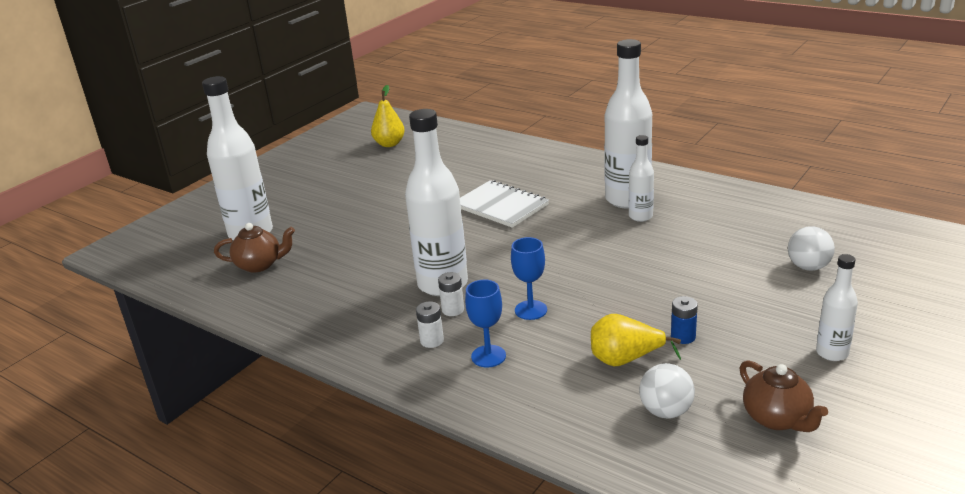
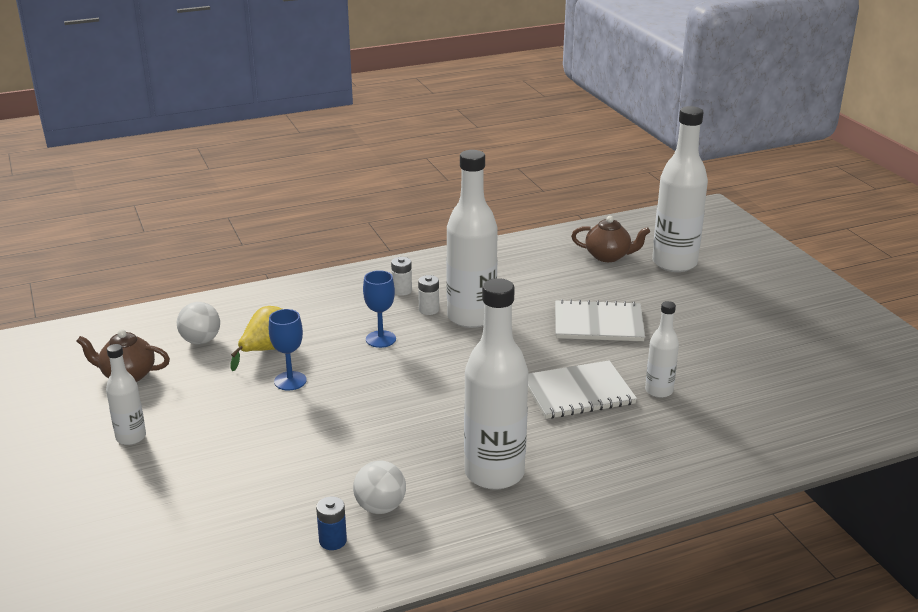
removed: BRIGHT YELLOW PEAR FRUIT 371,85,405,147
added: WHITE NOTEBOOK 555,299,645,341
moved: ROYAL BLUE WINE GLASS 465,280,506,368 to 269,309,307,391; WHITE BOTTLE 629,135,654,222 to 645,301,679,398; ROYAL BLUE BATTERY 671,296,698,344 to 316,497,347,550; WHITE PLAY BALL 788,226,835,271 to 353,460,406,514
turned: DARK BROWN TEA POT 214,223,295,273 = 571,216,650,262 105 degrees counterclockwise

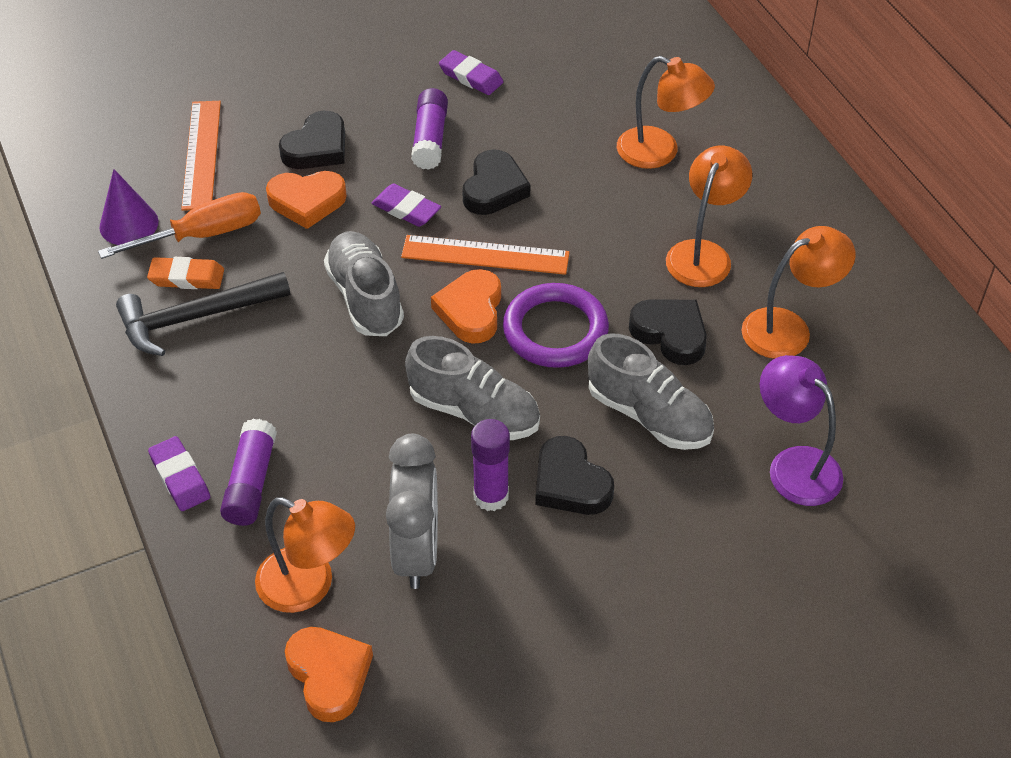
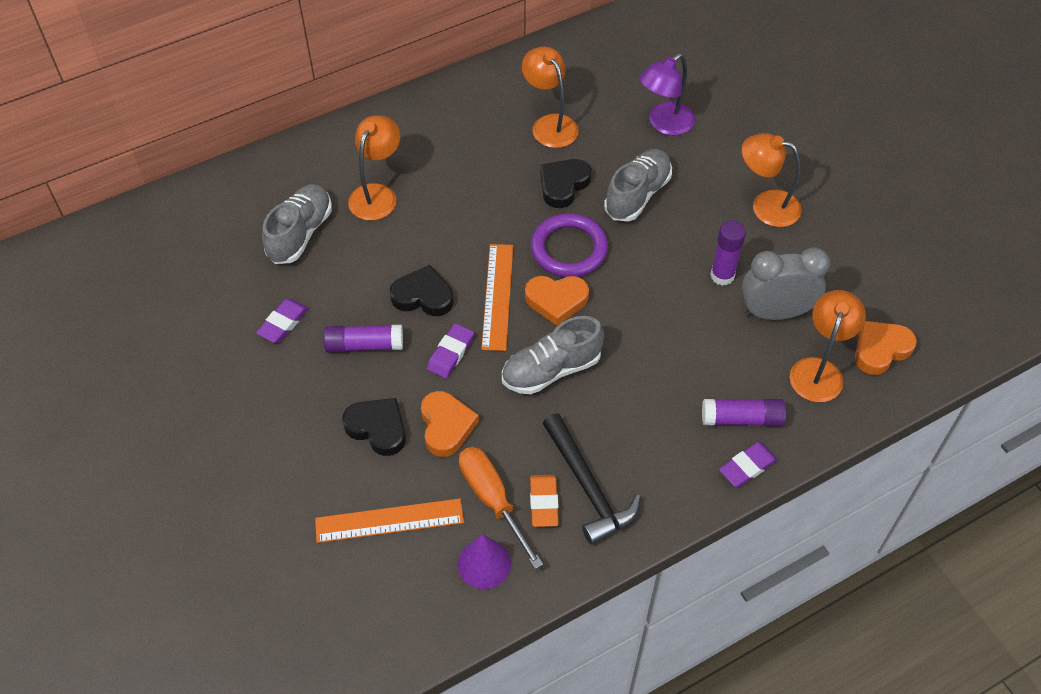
removed: EBONY HEART 535,436,614,515
moved: GREY SHOE 405,336,540,440 to 262,184,332,264; ORANGE-COLOURED DESK LAMP 666,145,752,287 to 742,133,802,227

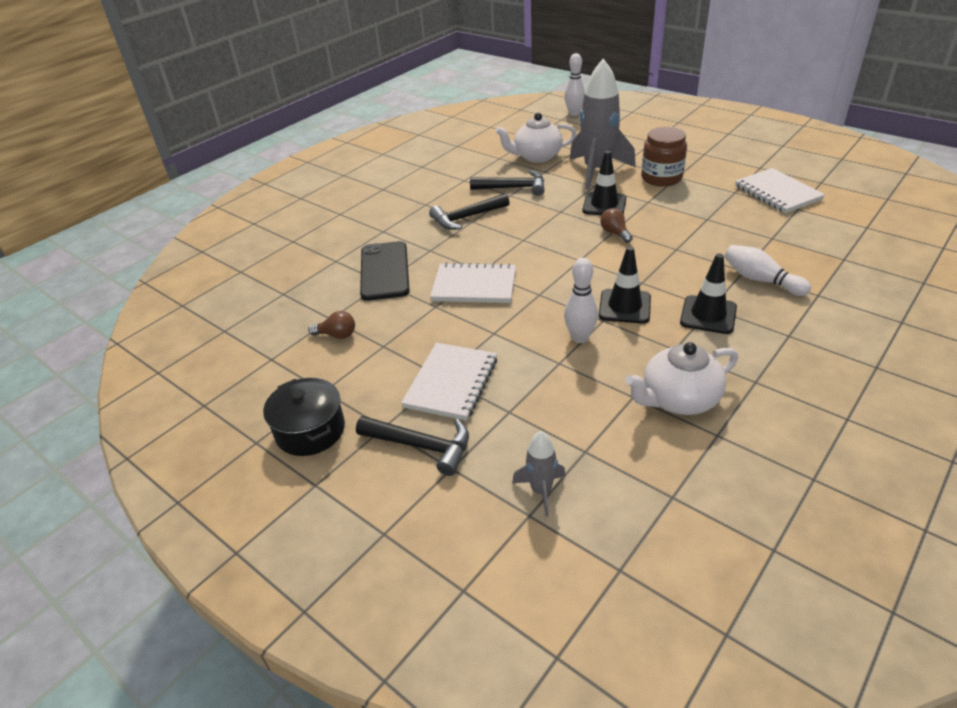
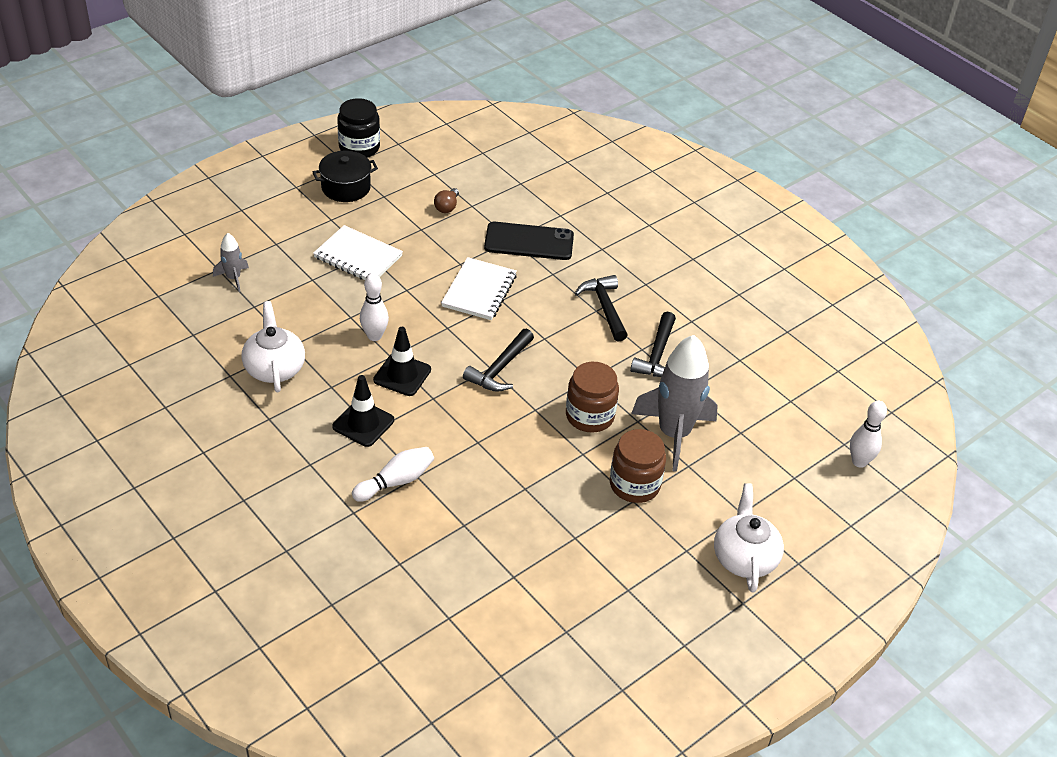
removed: DARK BROWN LIGHTBULB 600,208,633,243; WHITE NOTEBOOK 735,168,825,213
added: EBONY JAR 337,98,380,157
moved: EBONY CARPENTER'S HAMMER 356,416,469,476 to 463,329,534,392; WHITE TEA POT 495,113,577,163 to 714,483,784,593
replaced: EBONY TRAFFIC CONE 582,151,626,215 to DARK BROWN JAR 566,362,619,433

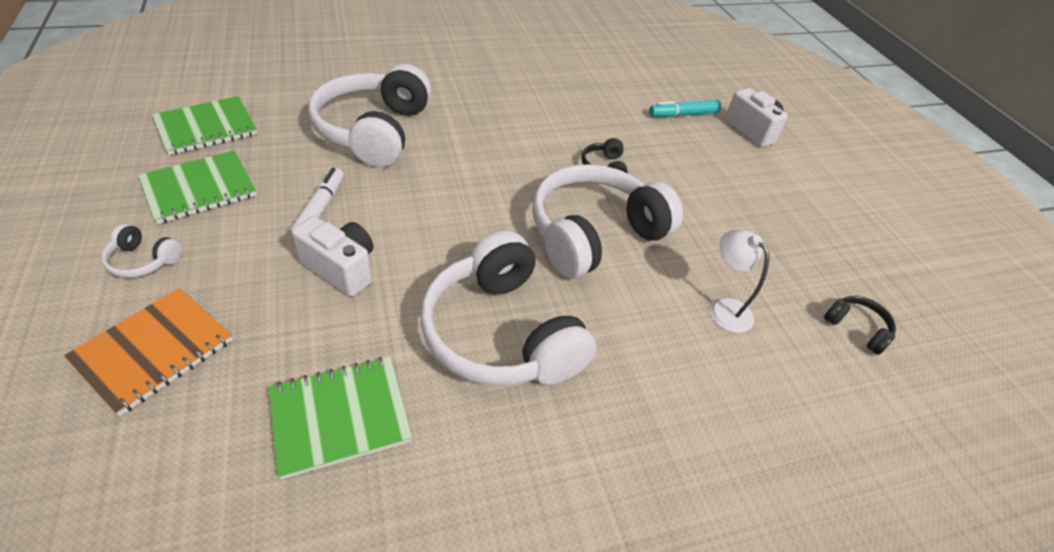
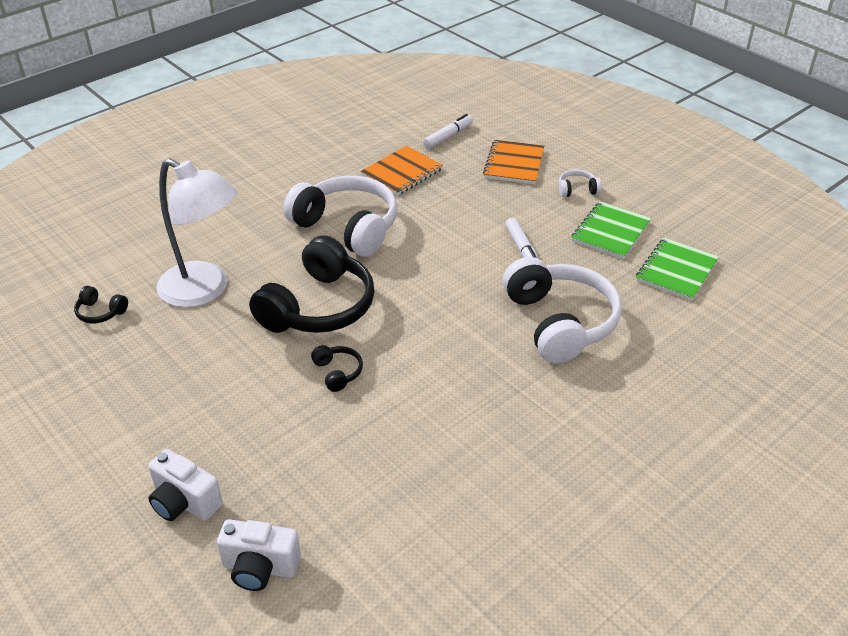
removed: TEAL MARKER PEN 649,100,721,117
added: WHITE MARKER PEN 423,114,473,149
moved: WHITE CAMERA 292,216,374,297 to 217,519,301,591
recoloured: LEAF-GREEN NOTEBOOK 268,357,412,480 to ORANGE-COLOURED NOTEBOOK 361,146,443,196; WHITE HEADSET 532,164,683,279 to EBONY HEADSET 249,235,375,333
resized: WHITE DESK LAMP 710,230,769,333 = 156,158,237,308 x2.11

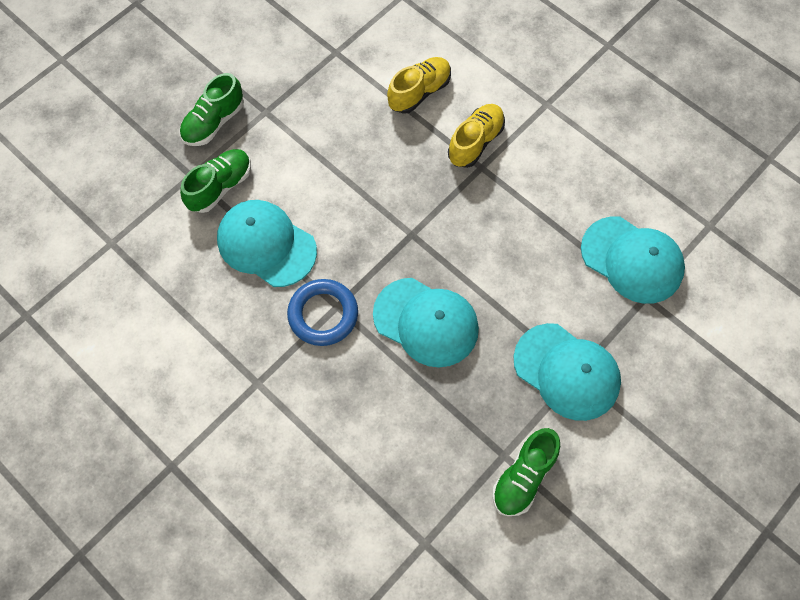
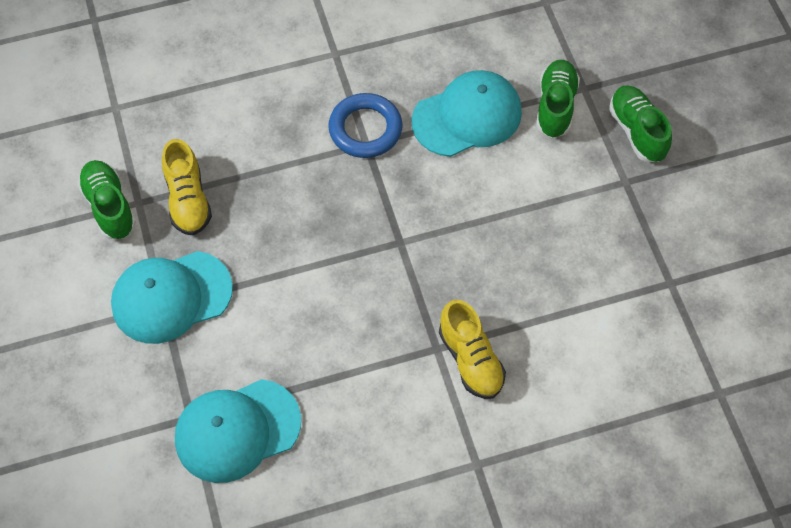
removed: TEAL PEAKED CAP 373,278,479,367
moved: BRIGHT YELLOW SHOE 387,57,451,114 to 162,139,212,235
turned: LEAF-GREEN SHOE 180,149,251,213 = 536,60,580,138 150 degrees counterclockwise

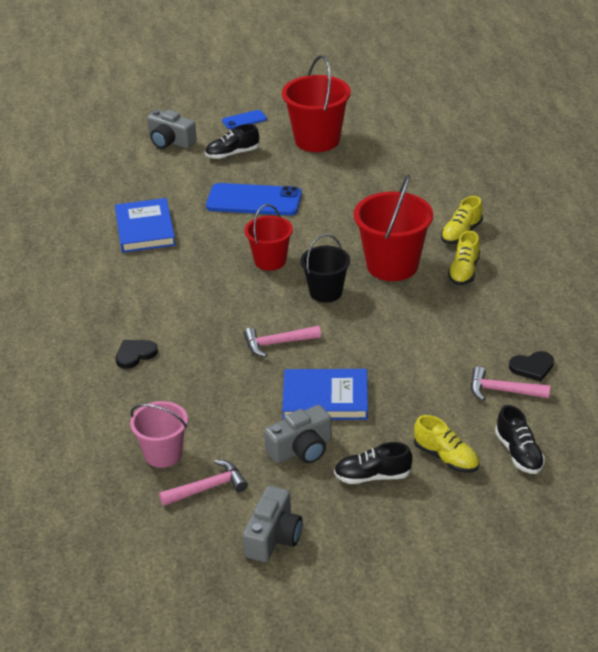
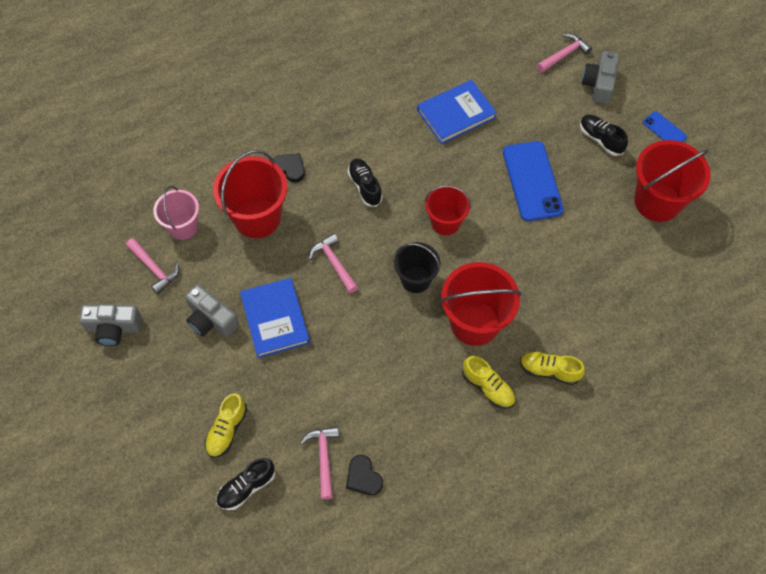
added: CRIMSON PAIL 213,150,287,238; ROSE-PINK CARPENTER'S HAMMER 537,33,592,73
moved: EBONY SHOE 334,442,412,484 to 347,158,383,207
turned: BRIGHT YELLOW SHOE 448,231,480,285 = 462,356,515,409 135 degrees counterclockwise

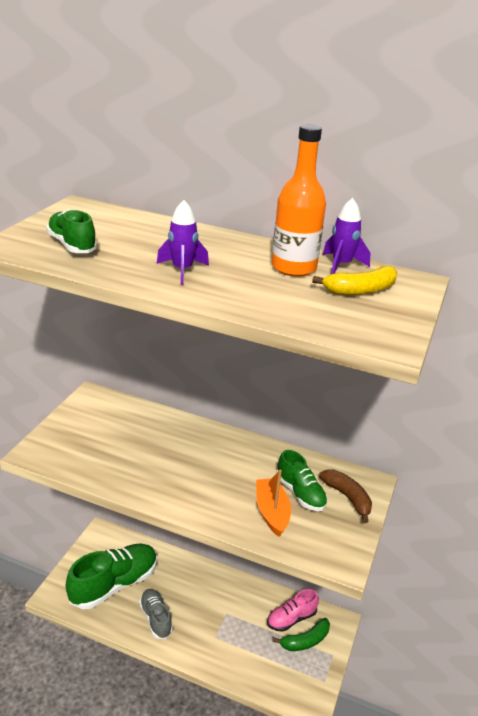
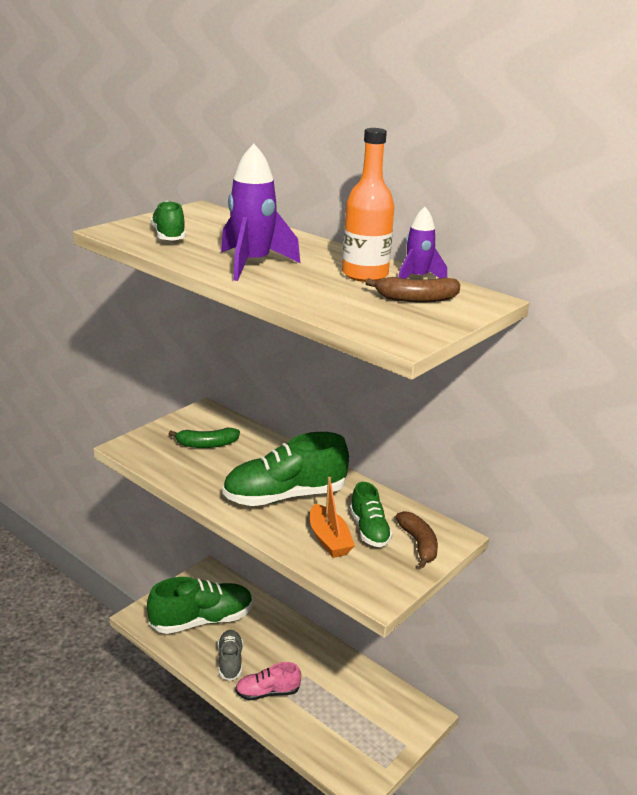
added: LEAF-GREEN SHOE 222,432,349,506
moved: ROSE-PINK SHOE 267,589,319,632 to 235,662,301,700; LEAF-GREEN BANANA FRUIT 273,618,330,651 to 169,428,240,448
recoloured: BRIGHT YELLOW BANANA FRUIT 312,266,397,295 to DARK BROWN BANANA FRUIT 365,277,461,303
turned: ORANGE-COLOURED TOY BOAT 256,470,291,537 = 310,477,355,558 150 degrees clockwise
resized: VIOLET TOY ROCKET 157,200,209,285 = 221,144,300,281 x1.65

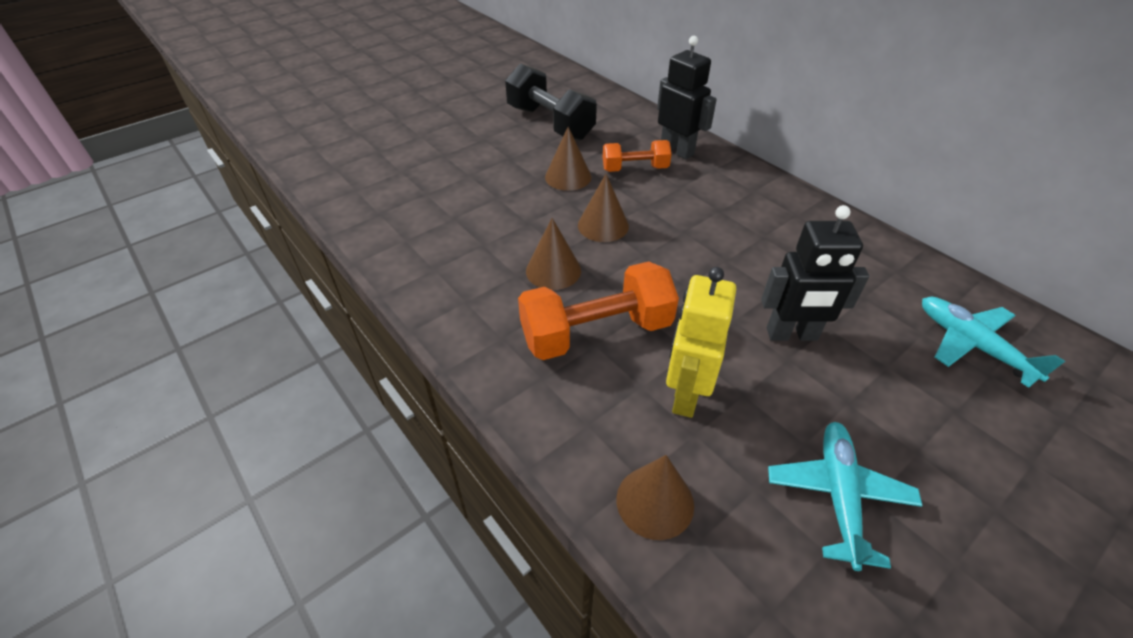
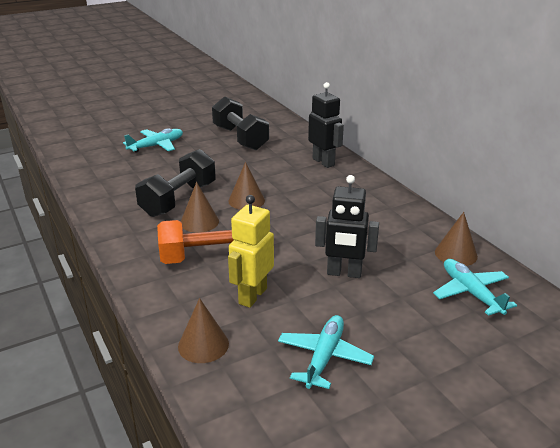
removed: ORANGE-COLOURED HAND WEIGHT 603,140,672,172
added: TEAL TOY PLANE 123,128,183,153; EBONY HAND WEIGHT 135,149,216,217
moved: DARK BROWN CONE 545,127,591,191 to 435,212,478,266

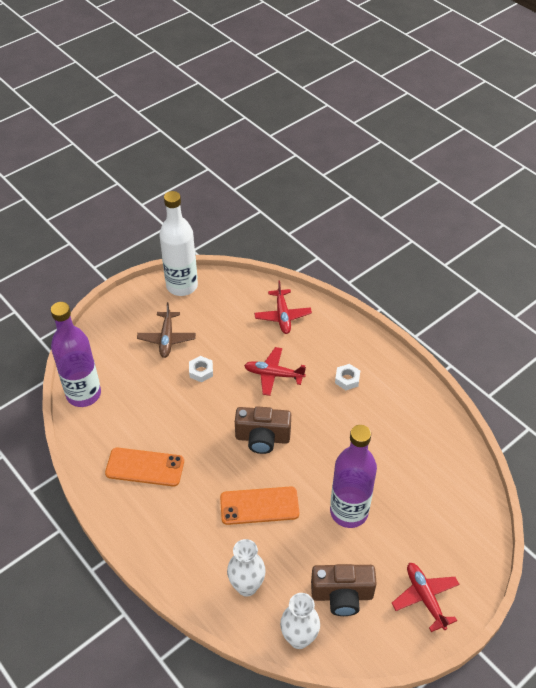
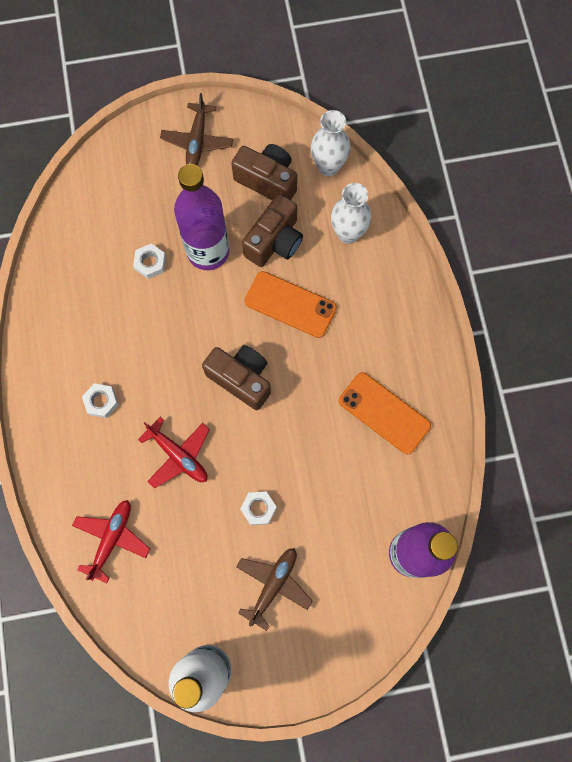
added: WHITE HEX NUT 133,244,166,279; DARK BROWN CAMERA 242,194,303,267
recoloured: CRIMSON TOY PLANE 392,563,460,632 to DARK BROWN TOY PLANE 160,93,233,165

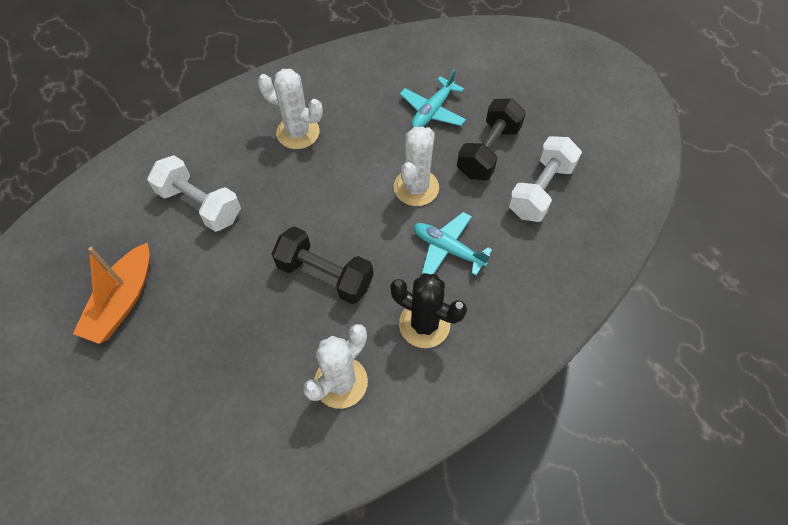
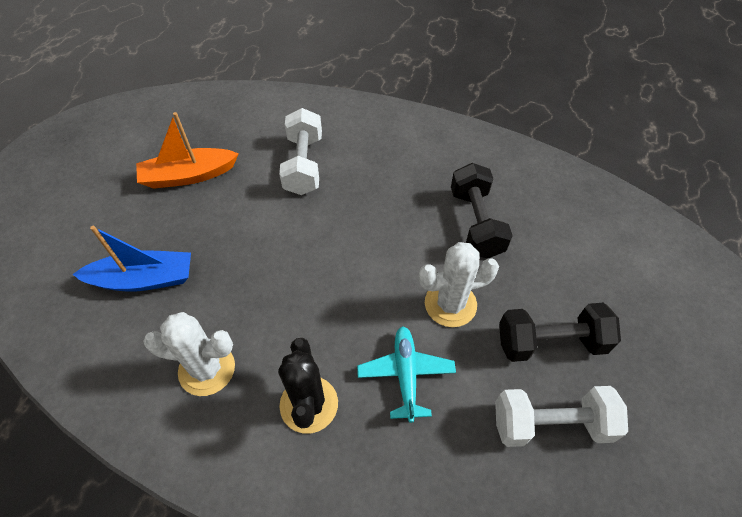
removed: WHITE PRICKLY PLANT 258,69,323,149; TEAL TOY PLANE 400,69,466,128
added: ROYAL BLUE TOY BOAT 72,226,191,292
moved: EBONY HAND WEIGHT 272,226,373,304 to 451,163,513,258

